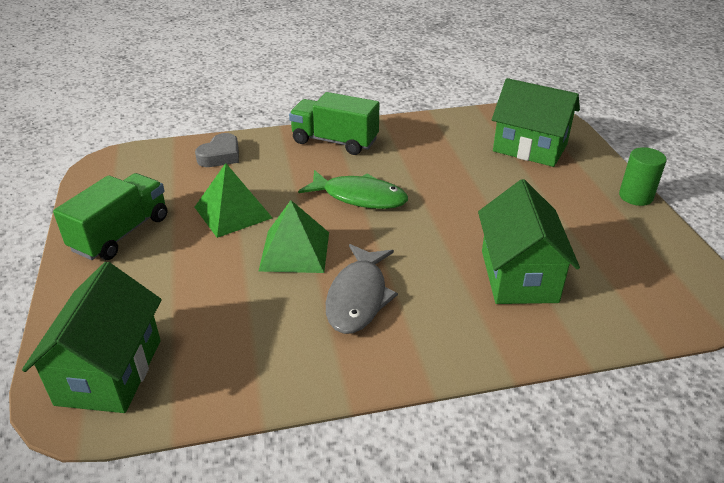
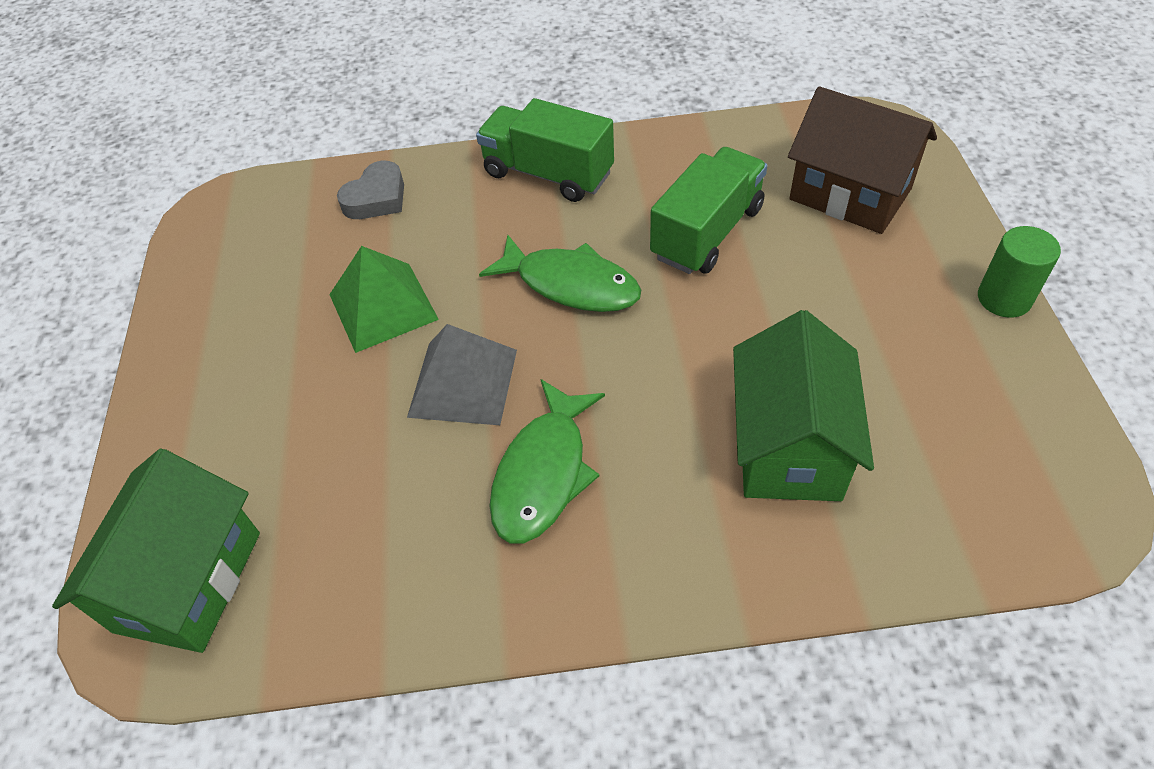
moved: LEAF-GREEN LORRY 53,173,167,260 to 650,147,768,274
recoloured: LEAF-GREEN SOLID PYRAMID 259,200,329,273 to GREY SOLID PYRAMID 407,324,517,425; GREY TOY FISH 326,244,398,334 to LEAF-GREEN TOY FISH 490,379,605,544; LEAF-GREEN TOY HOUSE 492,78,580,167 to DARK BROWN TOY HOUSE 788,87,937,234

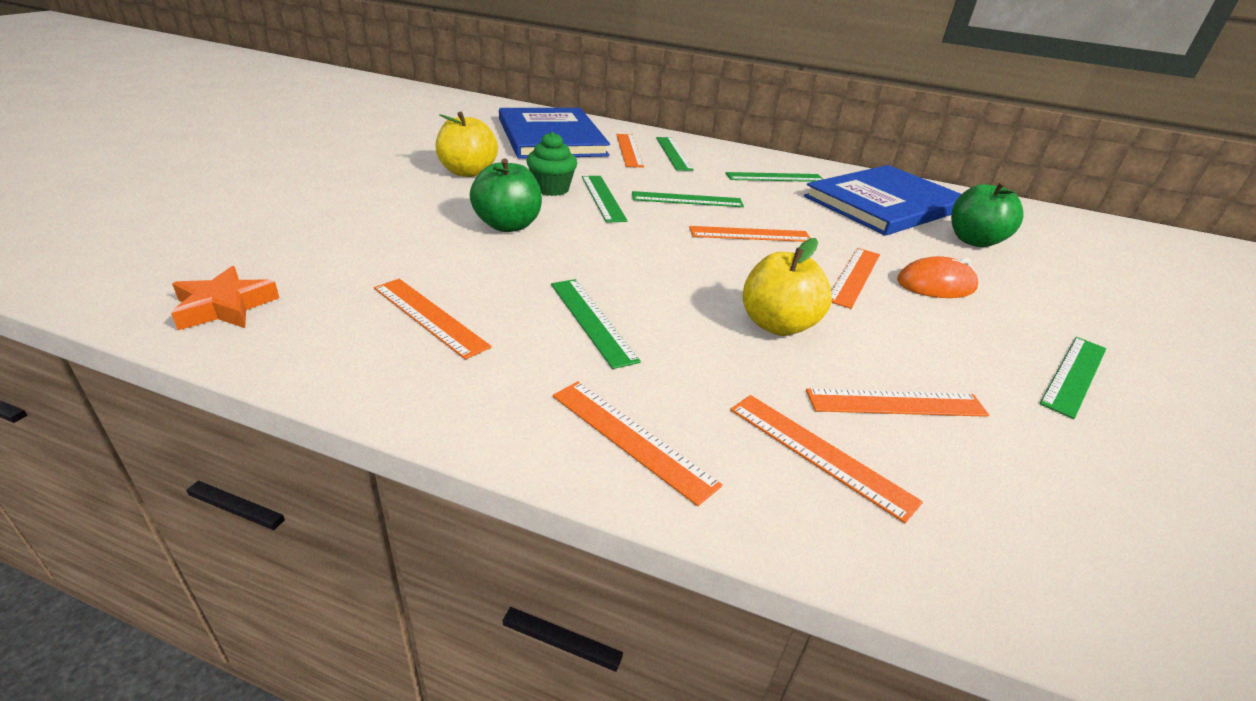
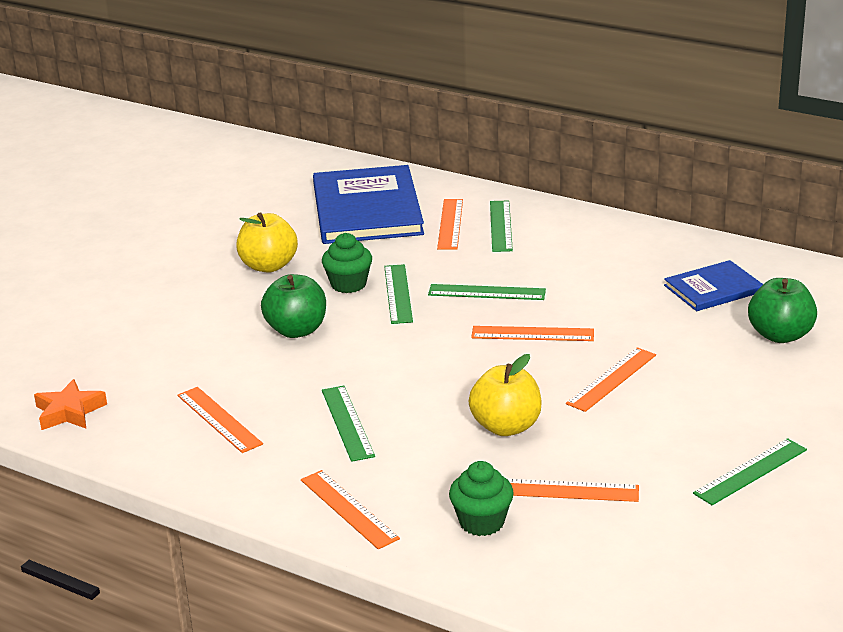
removed: LEAF-GREEN MEASURING STICK 725,172,823,182; ORANGE-COLOURED MOUSE 897,256,978,298
replaced: ORANGE-COLOURED MEASURING STICK 730,395,923,523 to LEAF-GREEN MUFFIN 449,461,514,536
resized: ROYAL BLUE HARDCOVER 804,165,961,236 = 664,260,763,311 x0.54

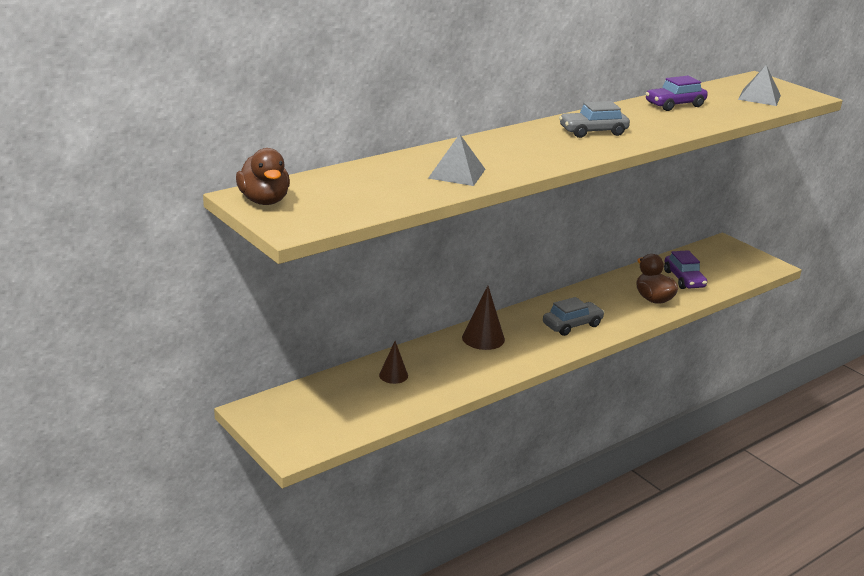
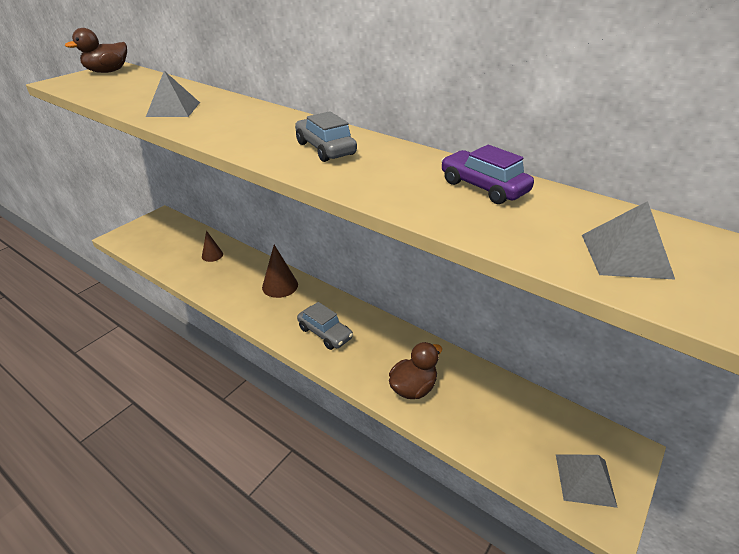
removed: VIOLET AUTOMOBILE 664,250,707,289
added: GREY SOLID PYRAMID 556,454,618,508

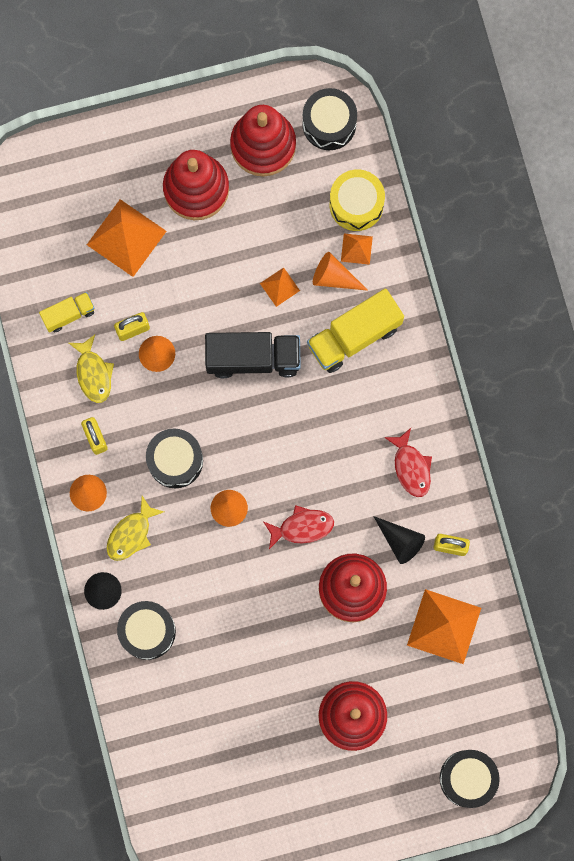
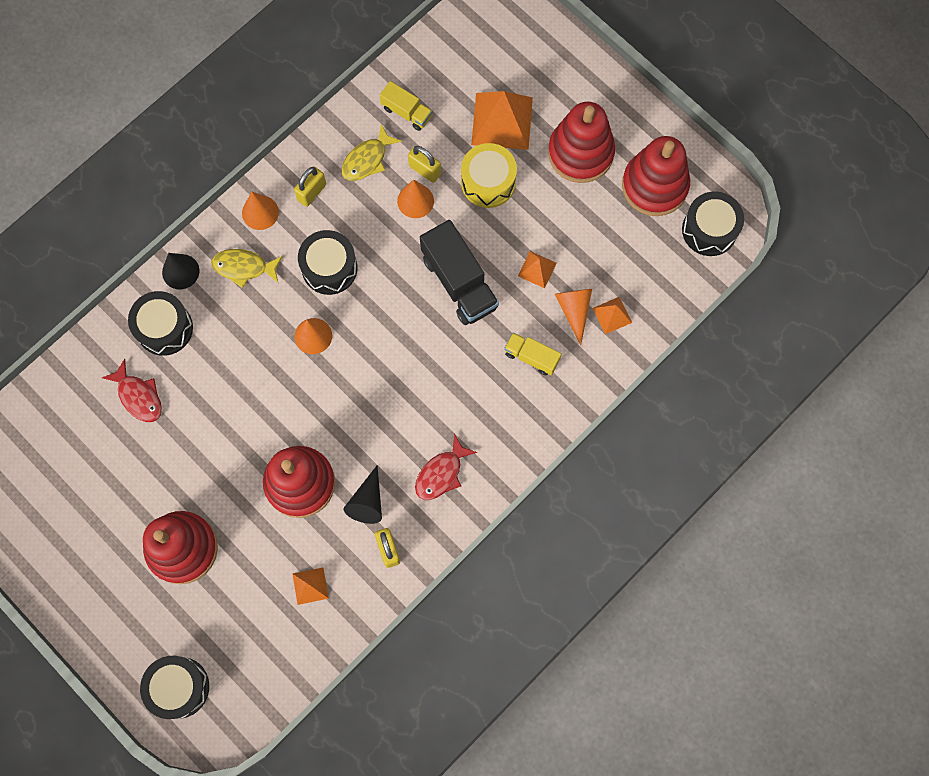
moved: CRIMSON TOY FISH 264,505,334,549 to 102,359,162,422; BRIGHT YELLOW TOY DRUM 329,169,385,231 to 461,143,517,208
resized: BRIGHT YELLOW LORRY 307,288,404,373 = 504,332,561,375 x0.56; ORANGE-COLOURED SOLID PYRAMID 407,589,481,664 = 292,568,329,605 x0.50

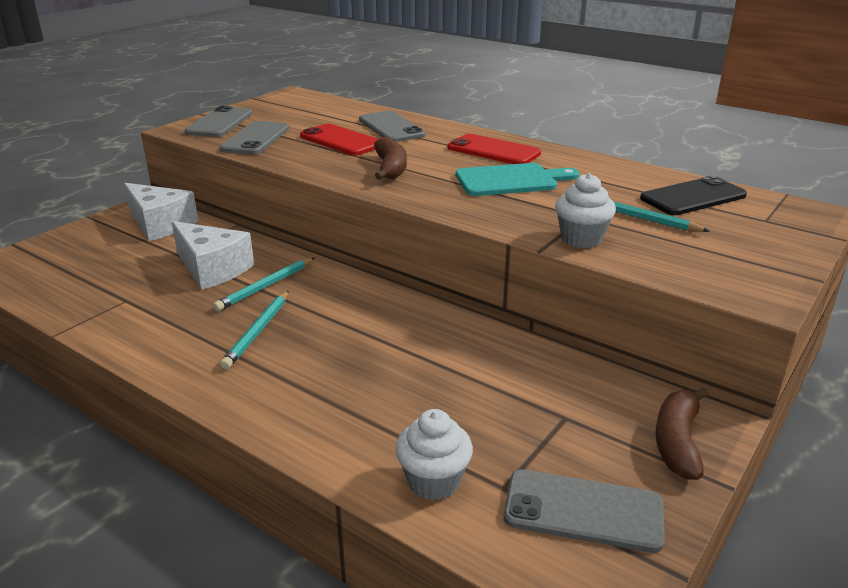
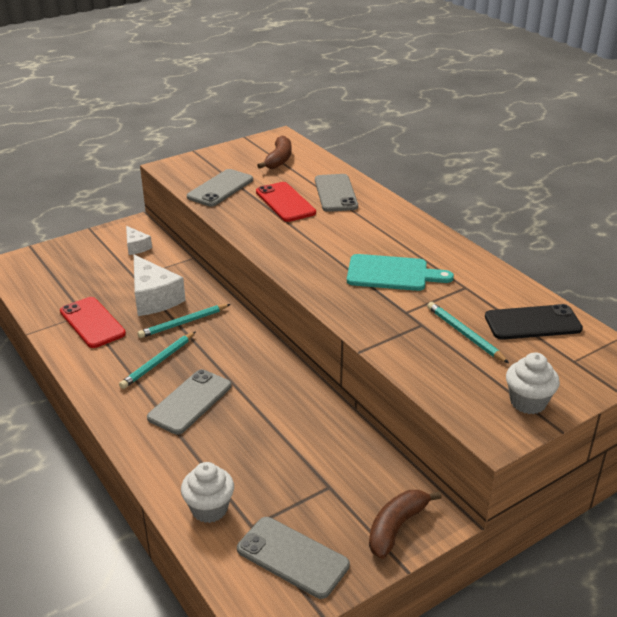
moved: GREY PHONE 185,106,253,137 to 147,369,231,435; DARK BROWN BANANA FRUIT 374,137,407,180 to 257,136,291,169; CRIMSON PHONE 448,134,541,164 to 60,297,126,348; WHITE MUFFIN 555,173,616,248 to 506,352,560,414
resized: WHITE PIECE OF CHEESE 124,183,198,241 = 126,226,152,255 x0.54

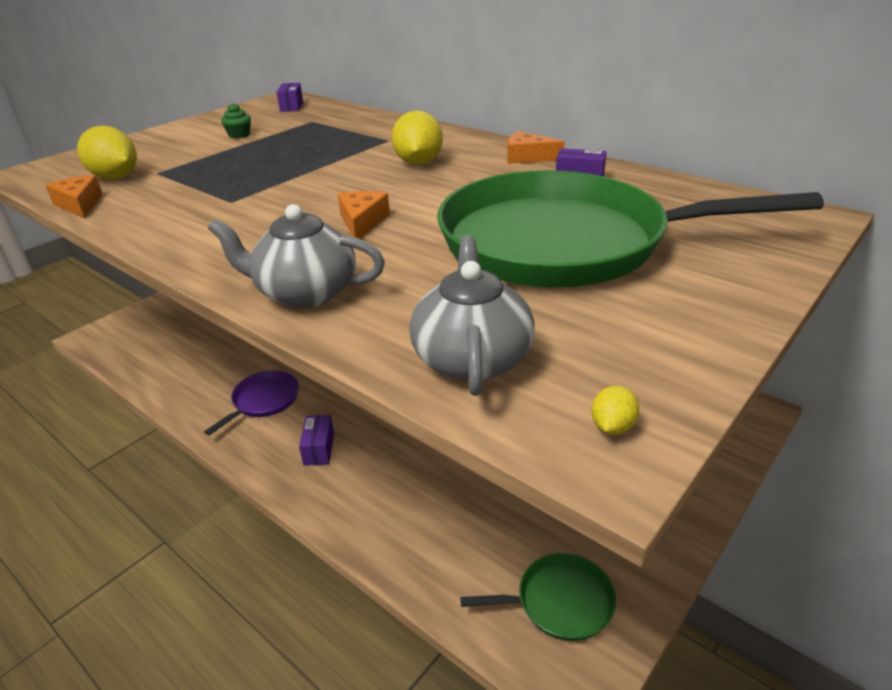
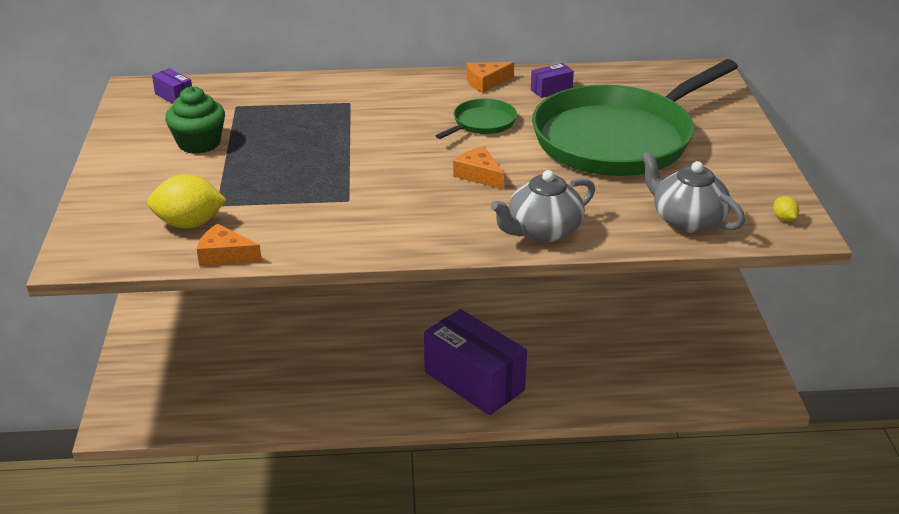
removed: VIOLET FRYING PAN 204,370,299,435; BRIGHT YELLOW TOY LEMON 392,110,443,165
moved: LEAF-GREEN FRYING PAN 460,553,616,641 to 436,98,517,139
resized: LEAF-GREEN MUFFIN 221,103,251,138 = 165,86,225,154 x1.86; VIOLET BOX 299,415,334,466 = 424,309,527,415 x2.29

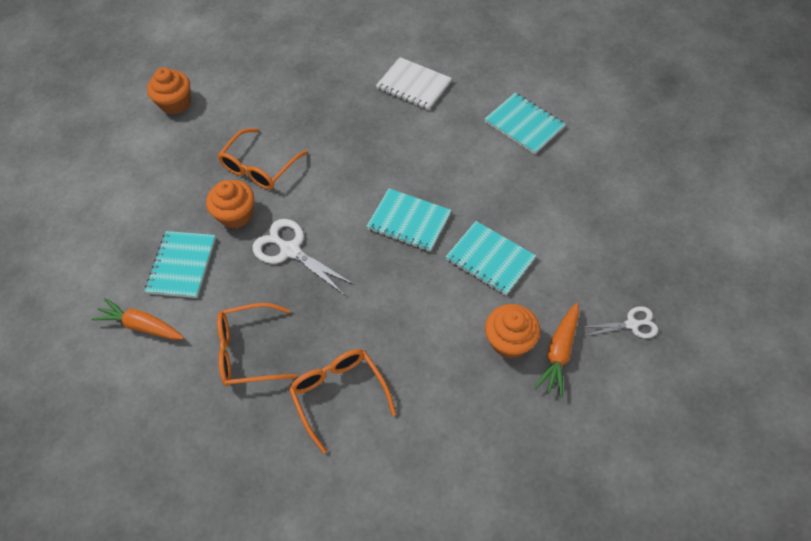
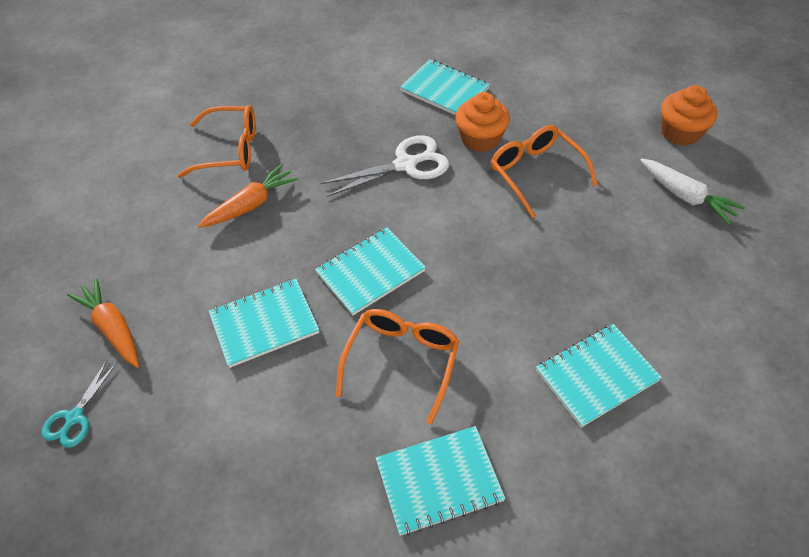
removed: ORANGE-COLOURED MUFFIN 485,304,540,359
added: WHITE TOY CARROT 640,158,745,225
moved: ORANGE-COLOURED TOY CARROT 91,298,184,340 to 198,164,299,228; ORANGE-COLOURED SPECTACLES 217,303,297,386 to 336,309,459,425
recoloured: WHITE NOTEBOOK 376,57,452,110 to TEAL NOTEBOOK 536,324,662,428; WHITE SCISSORS 584,306,658,338 to TEAL SCISSORS 42,360,117,448

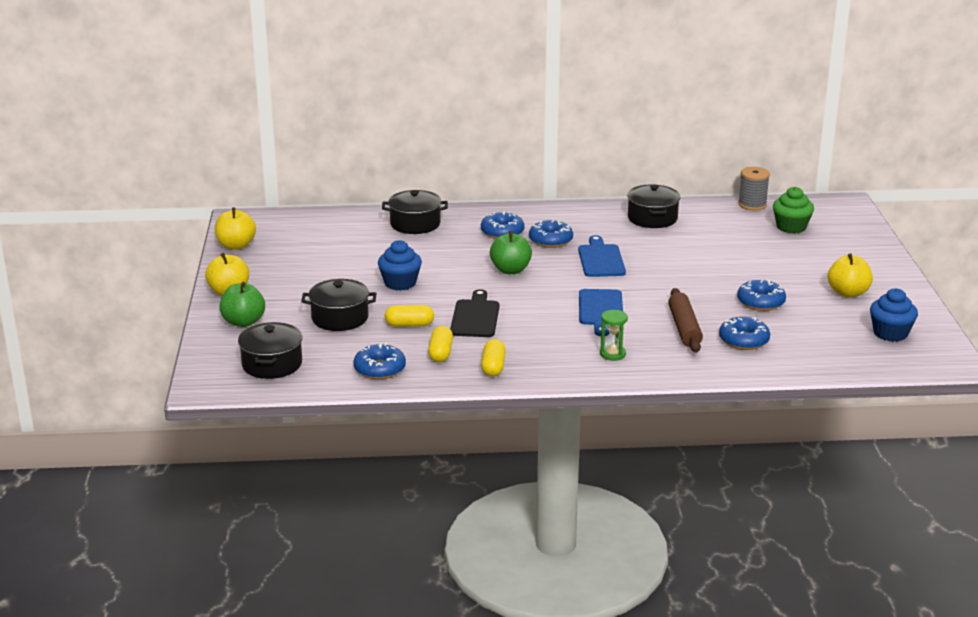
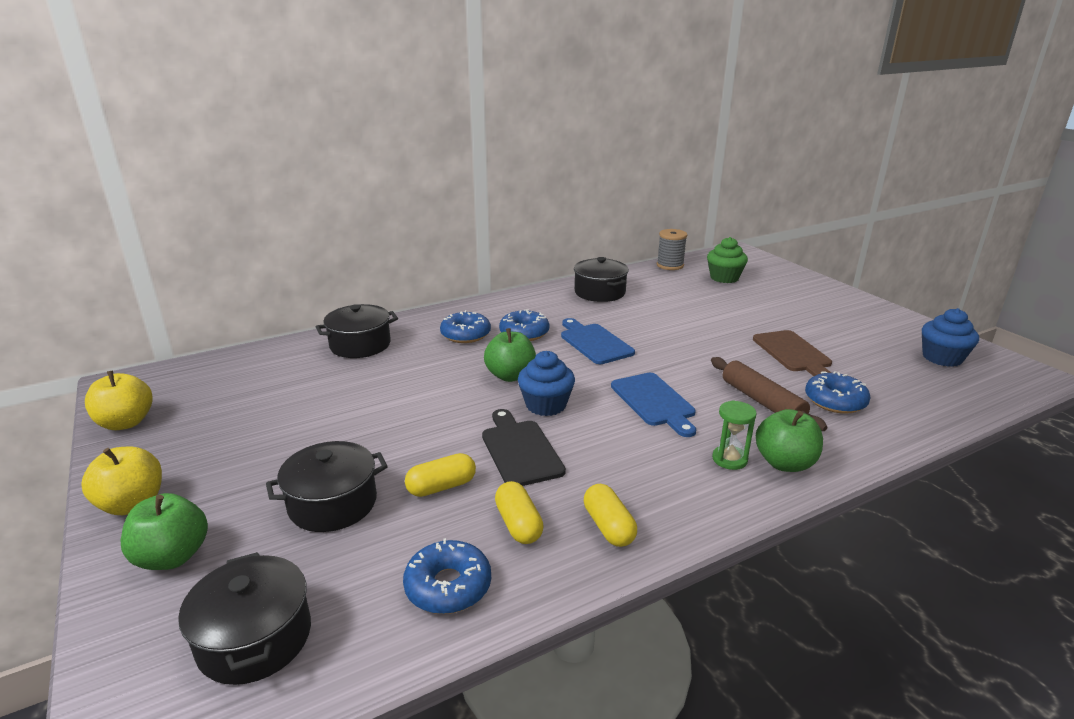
removed: BRIGHT YELLOW APPLE FRUIT 828,253,873,298
added: LEAF-GREEN APPLE FRUIT 756,409,823,472
moved: ROYAL BLUE MUFFIN 378,240,422,291 to 518,351,575,416
replaced: ROYAL BLUE GLAZED DONUT 737,280,786,311 to DARK BROWN BREAD BOARD 753,330,832,376

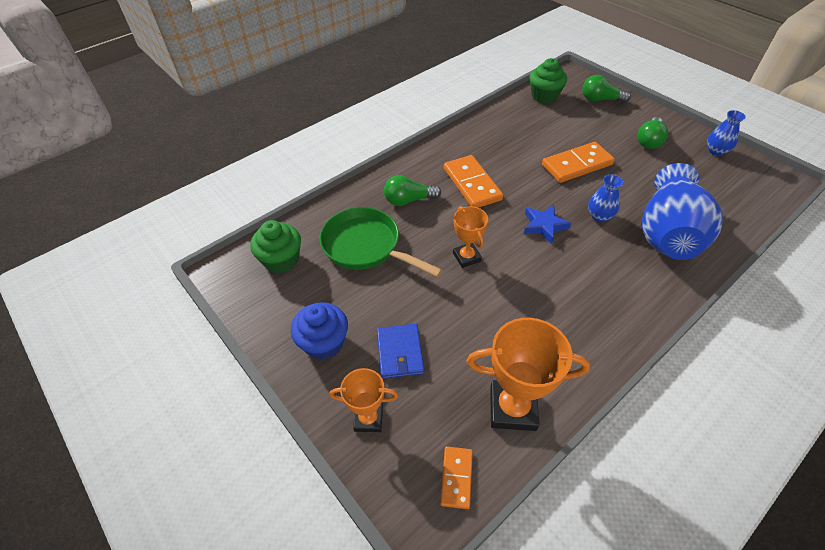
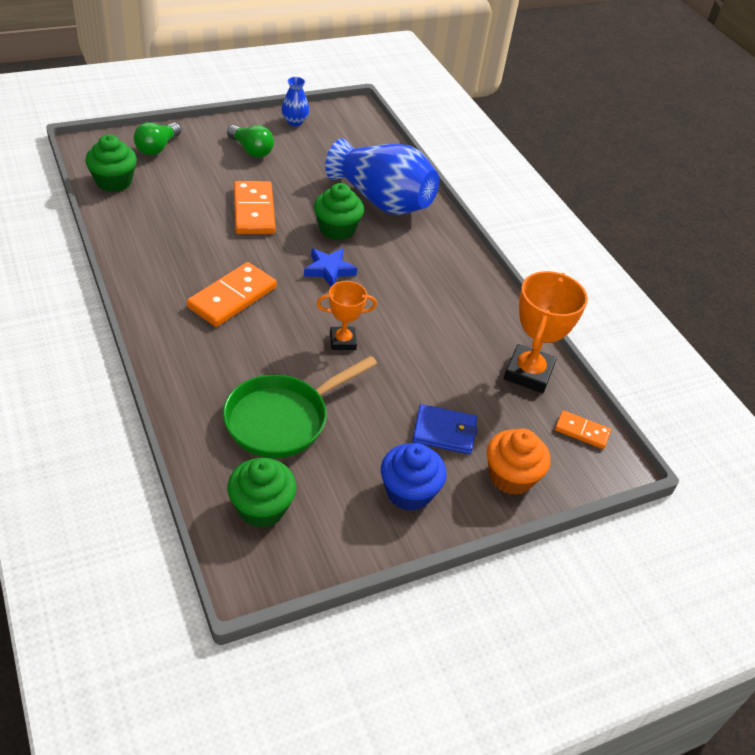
removed: LEAF-GREEN LIGHTBULB 384,175,441,206
replaced: ORANGE-COLOURED PRIZE CUP 329,368,398,432 to ORANGE-COLOURED MUFFIN 487,428,551,495; ROYAL BLUE FLOWER VASE 588,174,623,222 to LEAF-GREEN MUFFIN 314,183,364,240
turned: ORANGE-COLOURED DOMINO PIECE 444,155,503,208 = 187,262,277,327 45 degrees counterclockwise

